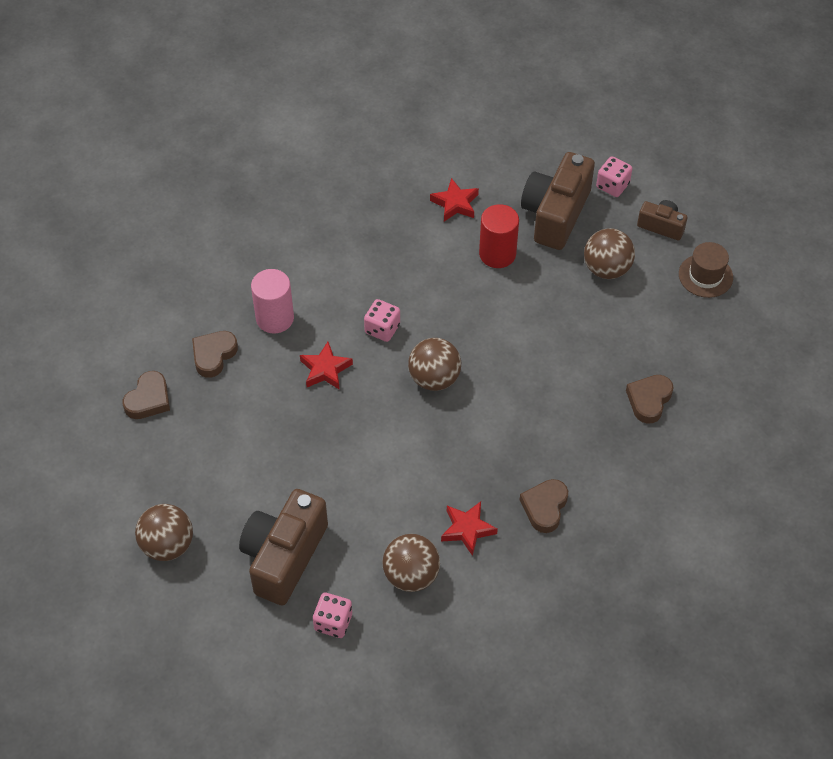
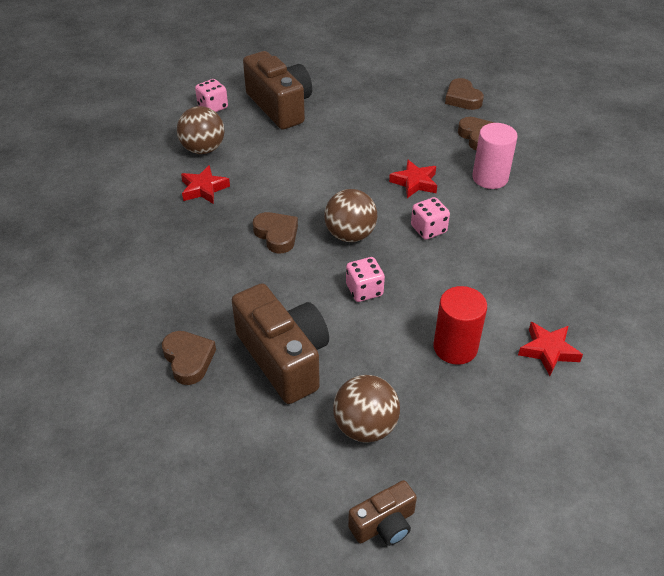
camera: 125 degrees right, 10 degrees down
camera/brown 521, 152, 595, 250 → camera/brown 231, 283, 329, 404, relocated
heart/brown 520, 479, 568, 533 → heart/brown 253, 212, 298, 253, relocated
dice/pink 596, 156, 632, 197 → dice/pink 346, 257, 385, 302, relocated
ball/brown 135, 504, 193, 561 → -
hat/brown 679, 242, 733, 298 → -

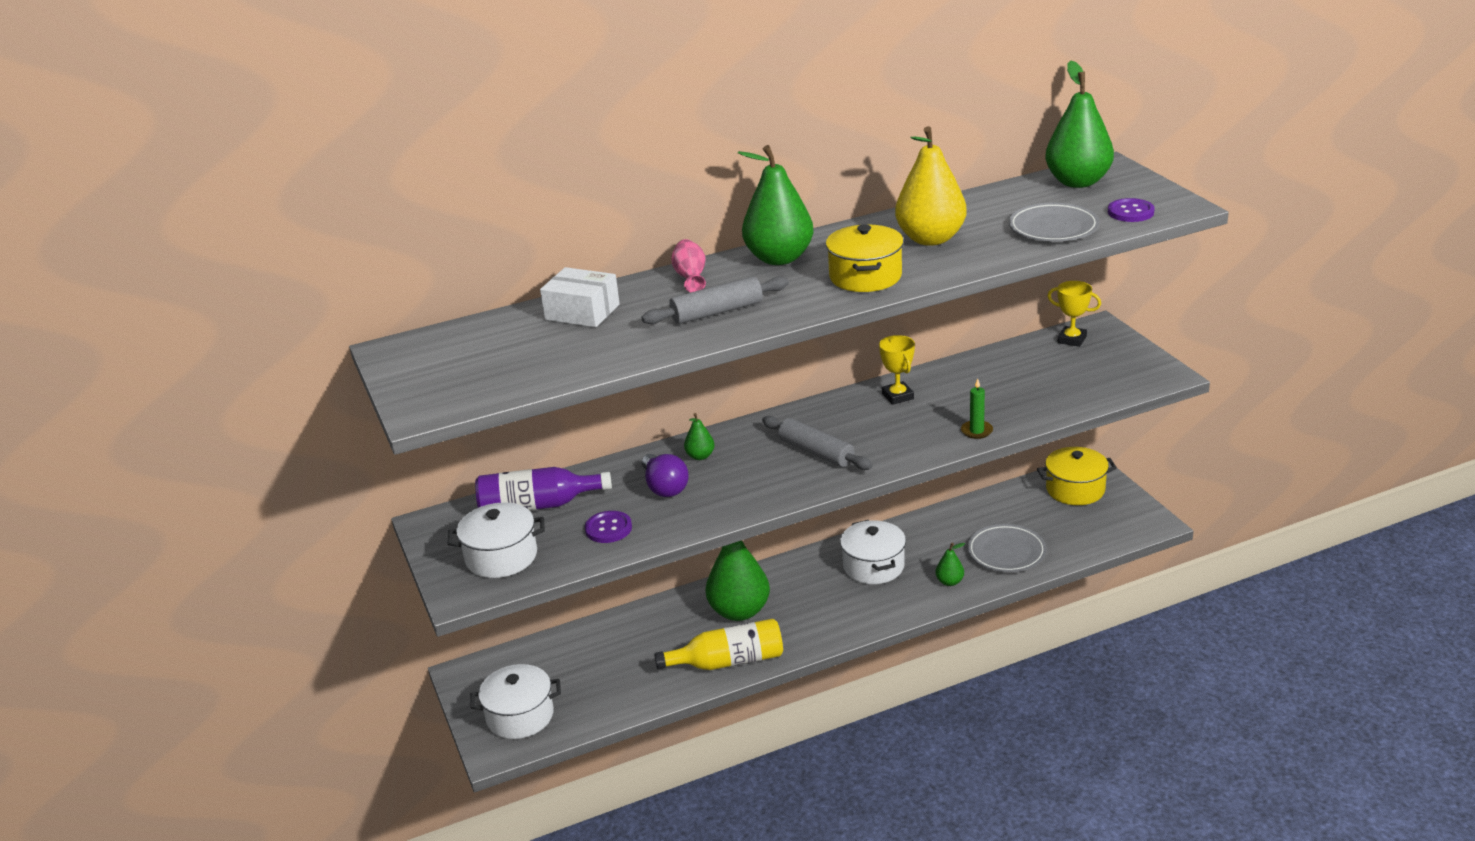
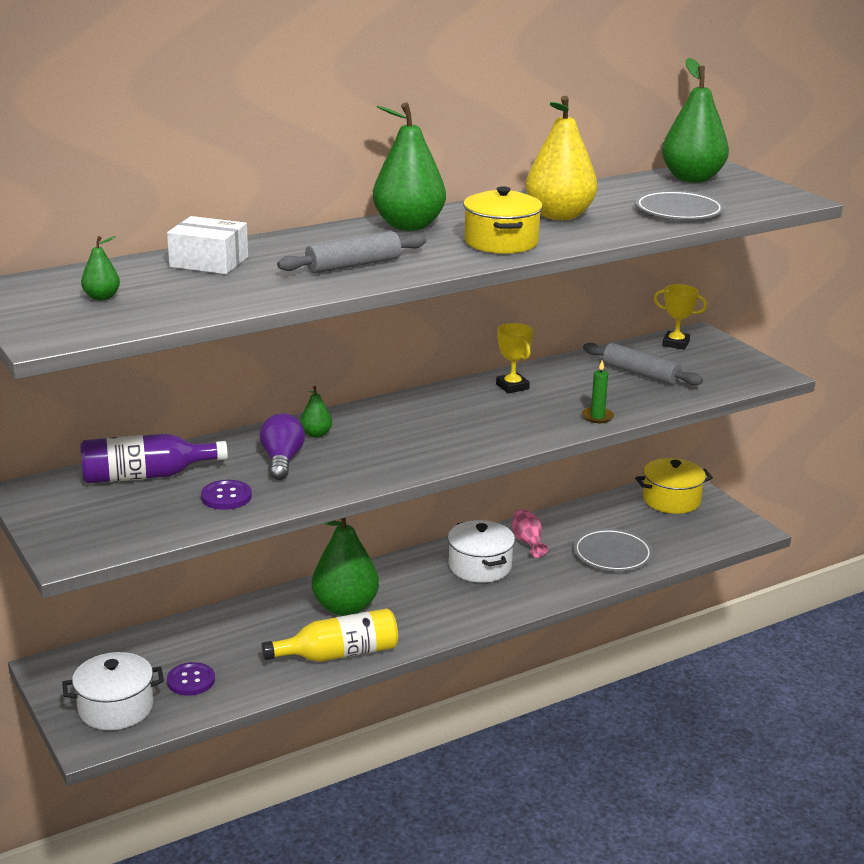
camera: 10 degrees left, 5 degrees down
pear/green 936, 543, 965, 586 → pear/green 81, 236, 120, 301, relocated
button/purple 1108, 198, 1155, 222 → button/purple 167, 662, 215, 696, relocated
light bulb/purple 642, 454, 689, 497 → light bulb/purple 260, 413, 305, 480, 150 degrees counterclockwise
vase/pink 671, 239, 706, 292 → vase/pink 512, 509, 548, 558, relocated
rolling pin/grey 762, 416, 873, 470 → rolling pin/grey 583, 343, 703, 385, relocated
pot/white 448, 502, 545, 578 → -

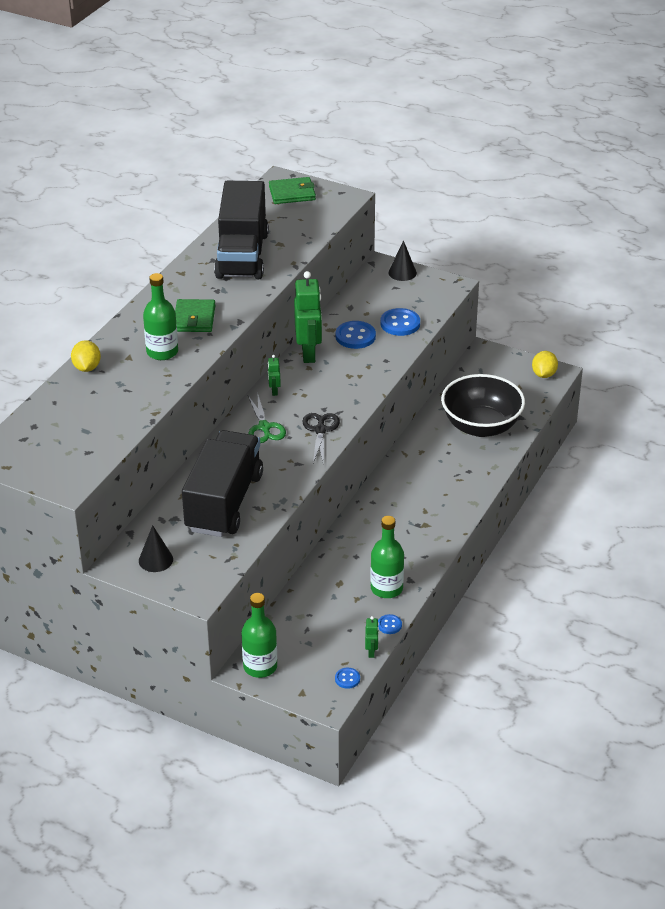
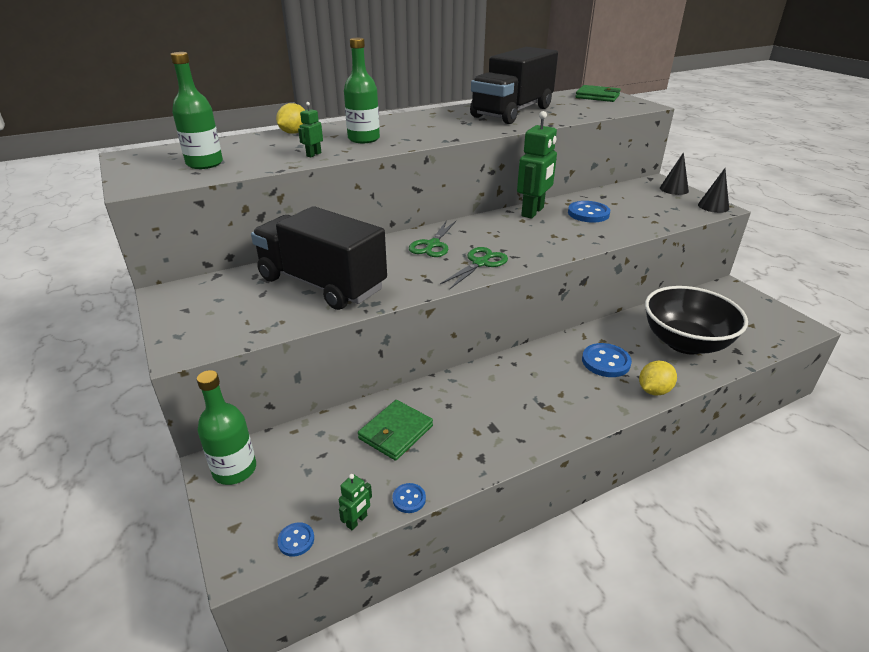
camera: 35 degrees right, 5 degrees down
bottle/green 370, 516, 404, 598 → bottle/green 170, 52, 223, 169, relocated
truck/black 182, 430, 263, 537 → truck/black 251, 206, 387, 310, 105 degrees counterclockwise
robot/green 268, 355, 281, 396 → robot/green 298, 102, 323, 157, relocated
wallet/green 175, 299, 216, 332 → wallet/green 358, 400, 433, 461, relocated
scissors/black 302, 413, 340, 465 → scissors/green 440, 247, 508, 289
button/blue 380, 308, 420, 336 → button/blue 582, 343, 632, 377, relocated
lemon/yellow 532, 351, 558, 378 → lemon/yellow 639, 361, 677, 396, relocated
cone/black 139, 525, 173, 572 → cone/black 698, 168, 729, 213, relocated

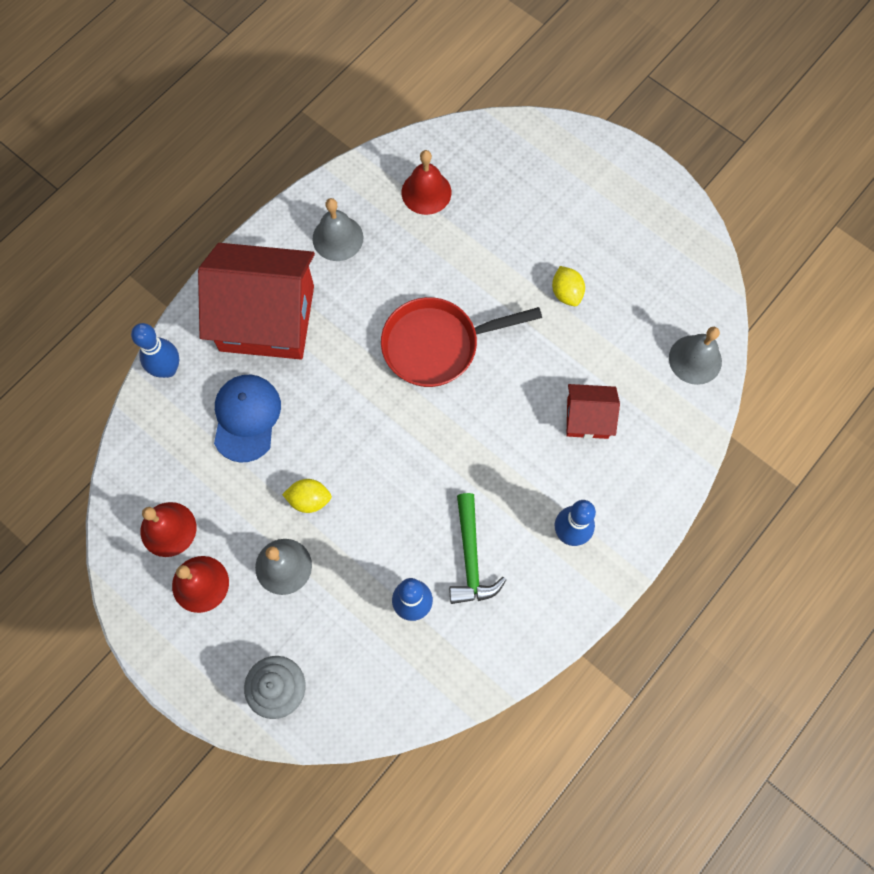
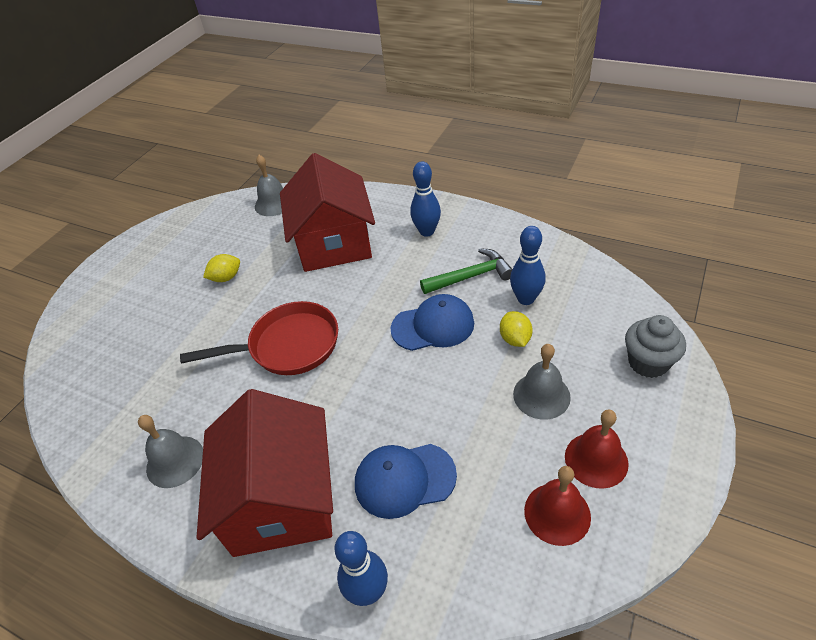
camera: 100 degrees left, 25 degrees down
pan/red 381, 297, 542, 387 → pan/red 180, 301, 338, 375, 75 degrees counterclockwise
house/red 566, 384, 620, 439 → house/red 280, 153, 375, 272, x2.07
- → cap/blue 391, 294, 474, 351
lemon/yellow 282, 479, 332, 513 → lemon/yellow 500, 311, 533, 347, relocated
bell/red 401, 150, 452, 215 → -

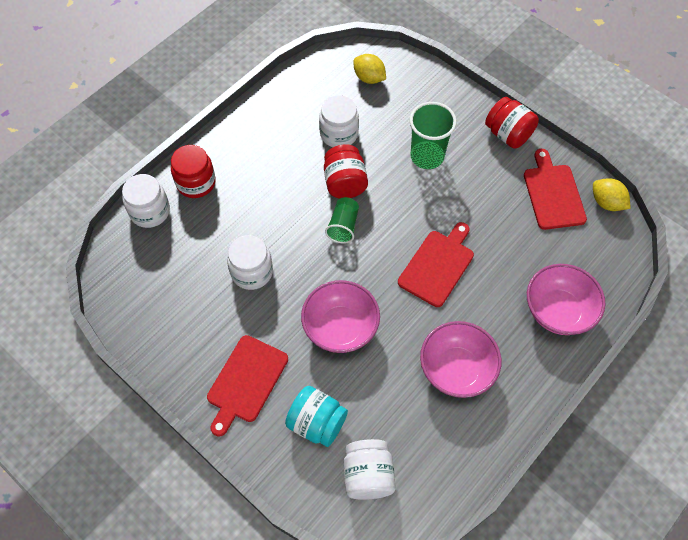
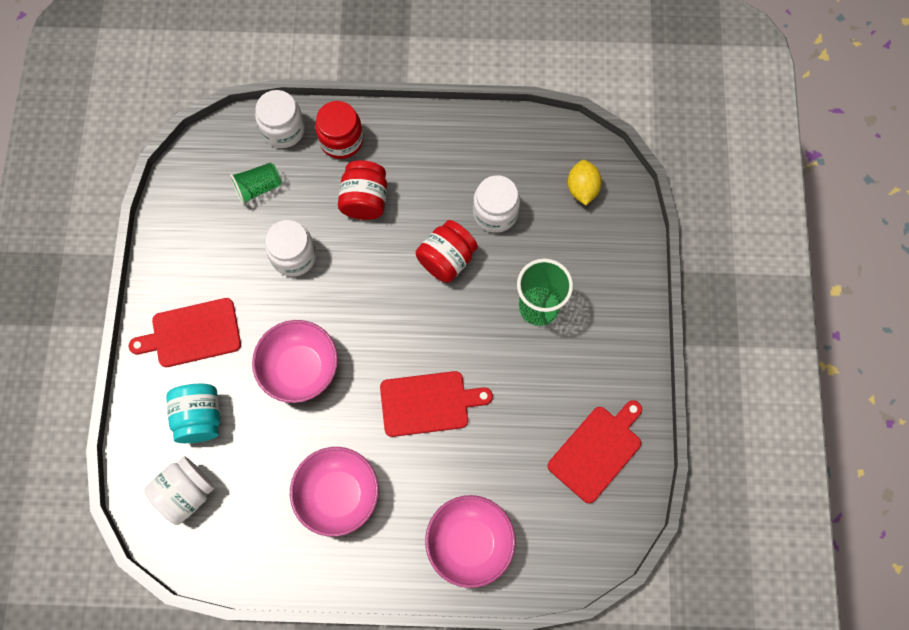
camera: 50 degrees right, 10 degrees up
cup/green 325, 197, 359, 244 → cup/green 230, 162, 282, 205, relocated
jar/red 485, 97, 539, 149 → jar/red 338, 160, 387, 220, relocated
lemon/yellow 593, 178, 631, 211 → -

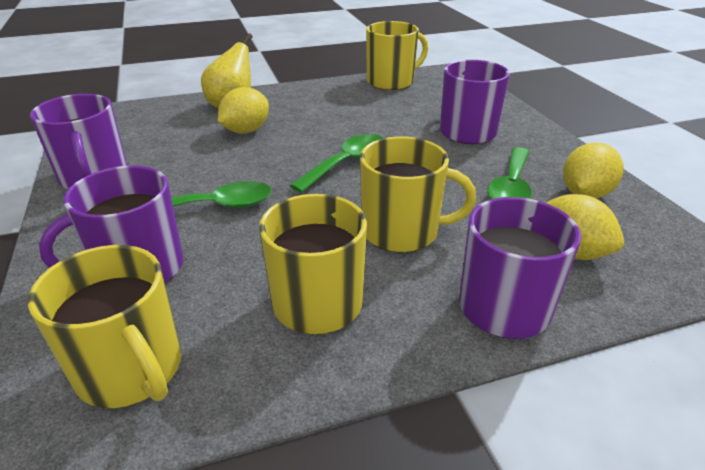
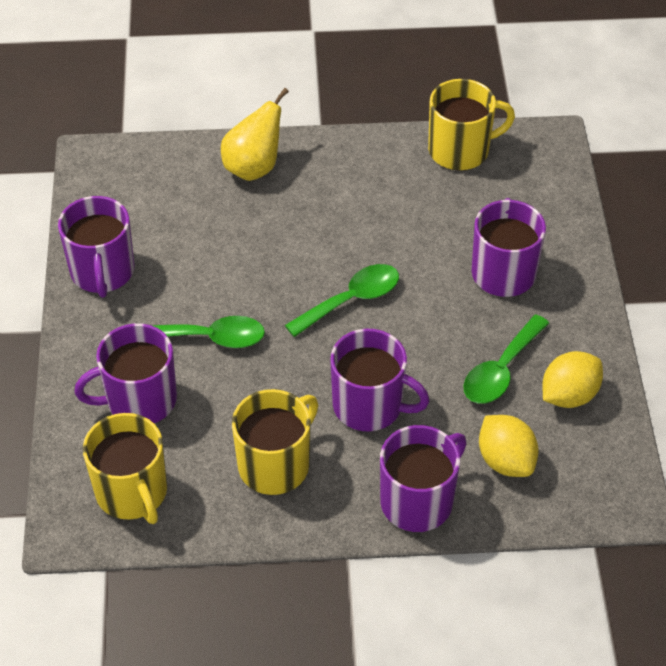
camera: 15 degrees right, 15 degrees up
mug/yellow 360, 136, 476, 253 → mug/purple 330, 329, 429, 432
lemon/yellow 218, 87, 269, 134 → -

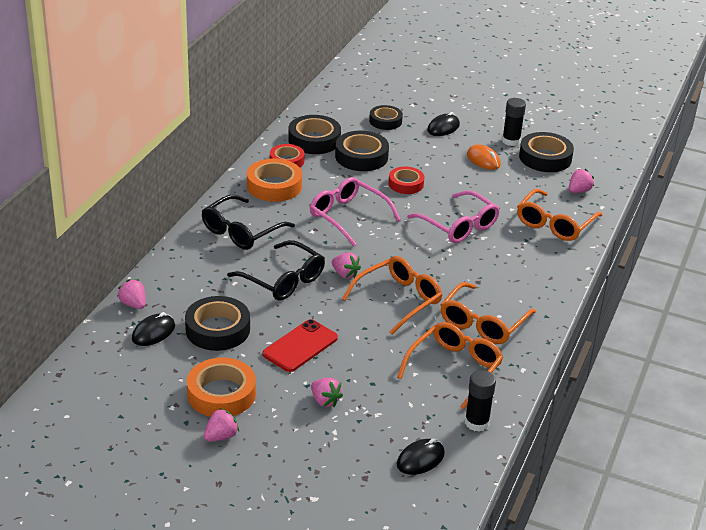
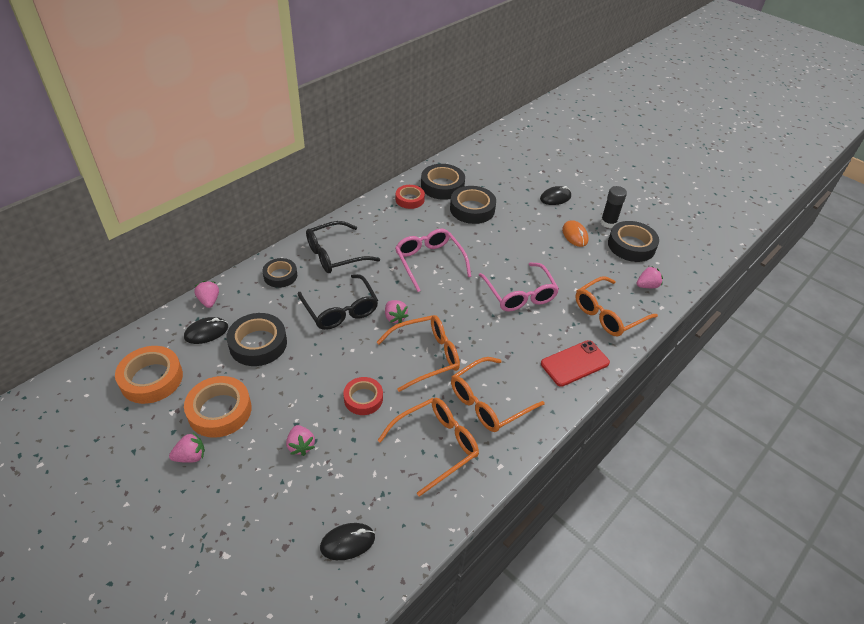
camera: 20 degrees right, 10 degrees up
tape/orange 247, 159, 302, 202 → tape/orange 115, 346, 183, 404, relocated
tape/black 369, 105, 403, 130 → tape/black 262, 258, 297, 288, relocated
tape/red 389, 167, 424, 194 → tape/red 343, 377, 383, 415, relocated
phone/red 263, 319, 338, 372 → phone/red 541, 340, 610, 387, relocated
glue stick/black 465, 370, 496, 432 → -

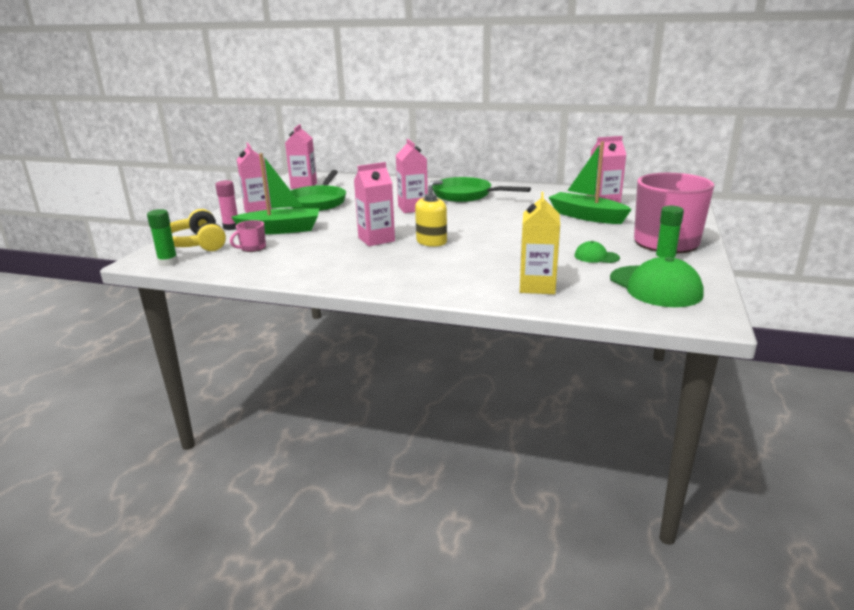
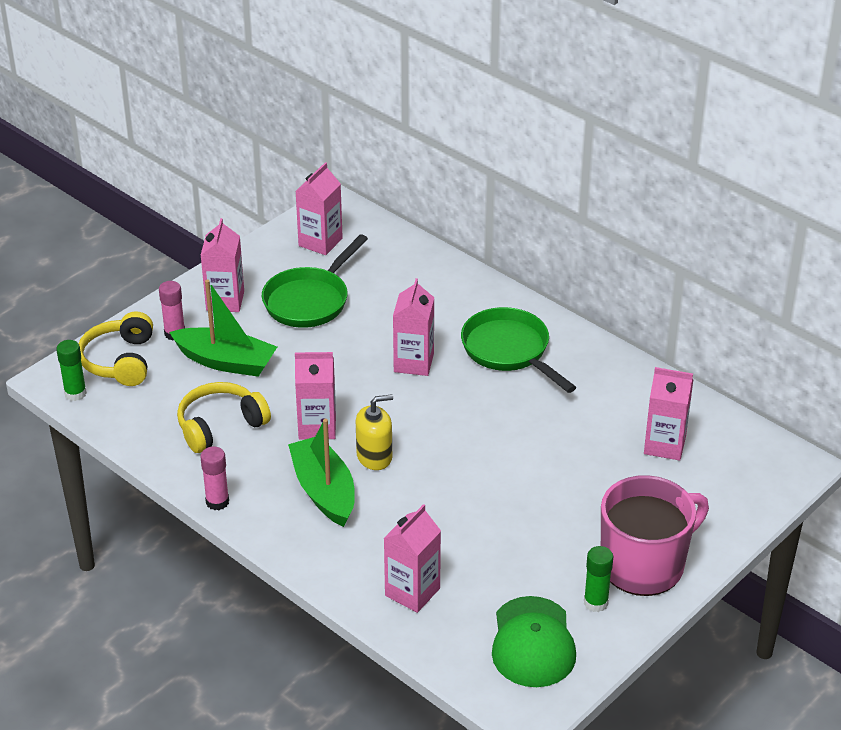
camera: 25 degrees right, 15 degrees up
- → headphones/yellow 177, 382, 271, 453
- → glue stick/pink 200, 447, 229, 510
boat/green 548, 142, 632, 224 → boat/green 288, 419, 355, 527, relocated
carton/yellow 520, 192, 560, 294 → carton/pink 384, 504, 441, 613
mug/pink 230, 220, 266, 252 → -
cap/green 575, 241, 620, 263 → -

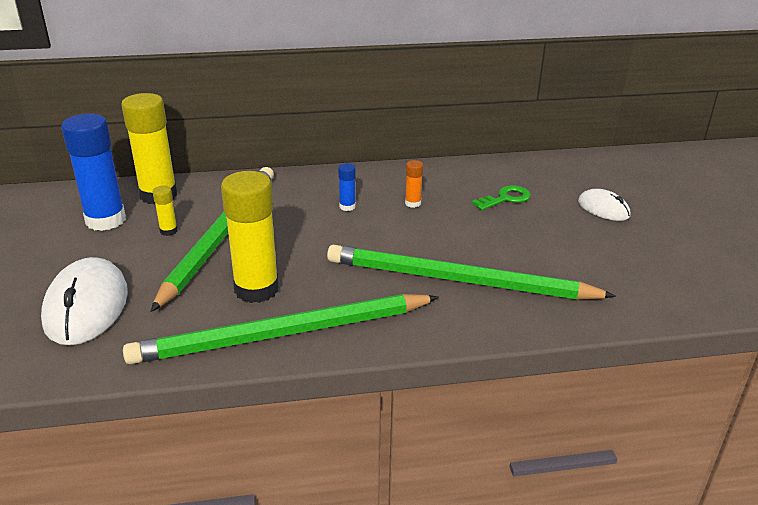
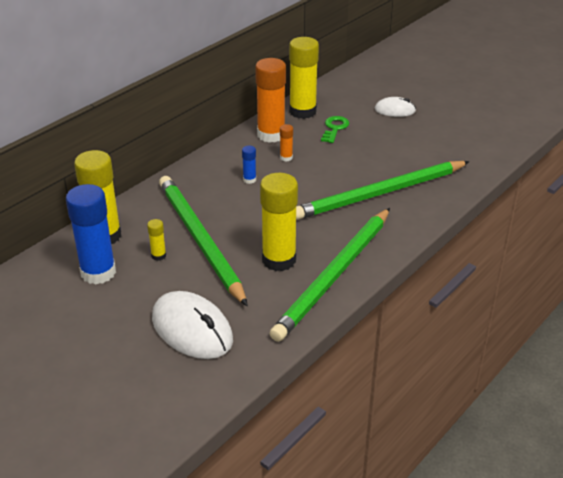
camera: 40 degrees left, 5 degrees up
- → glue stick/orange 255, 58, 286, 143
- → glue stick/yellow 289, 37, 319, 119

